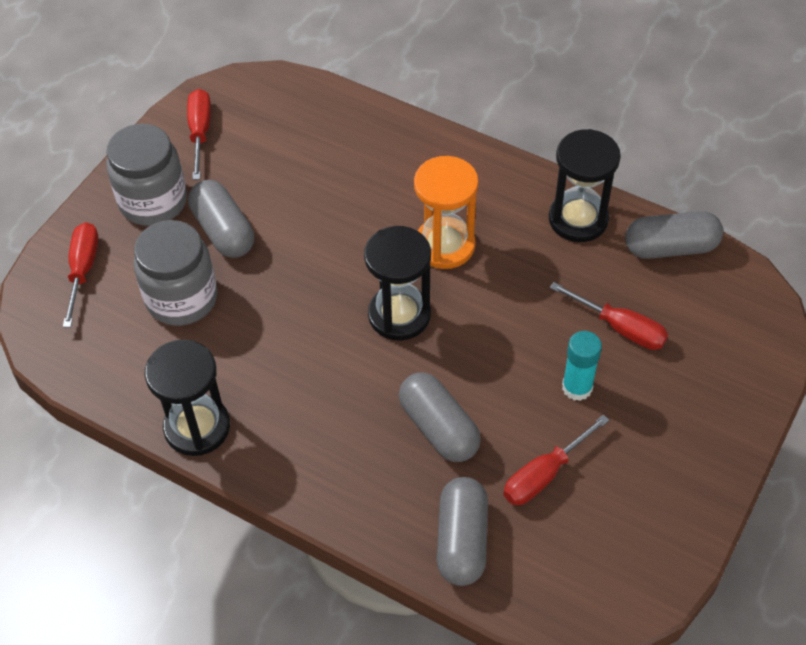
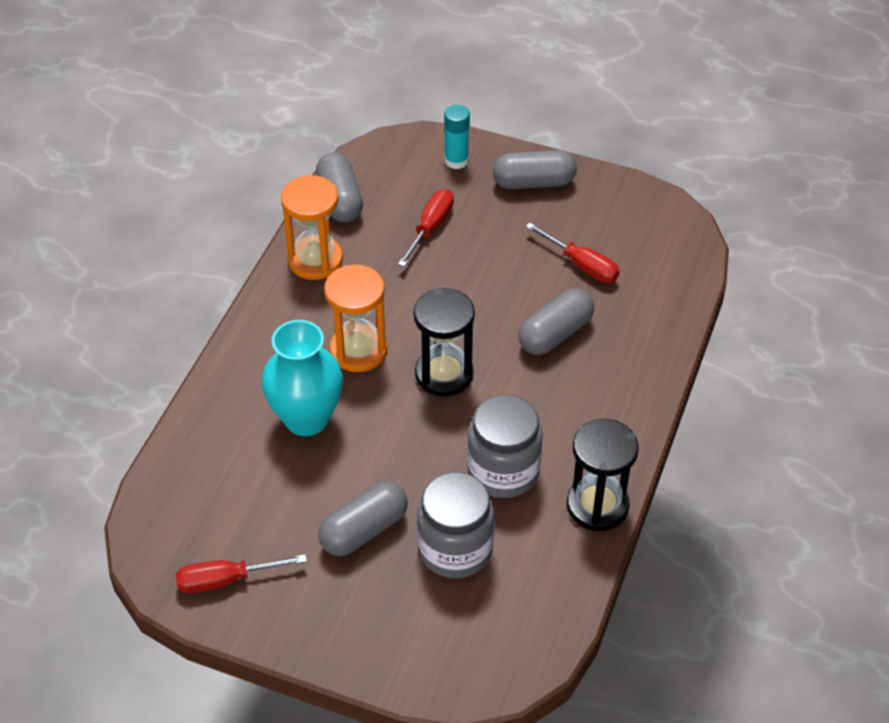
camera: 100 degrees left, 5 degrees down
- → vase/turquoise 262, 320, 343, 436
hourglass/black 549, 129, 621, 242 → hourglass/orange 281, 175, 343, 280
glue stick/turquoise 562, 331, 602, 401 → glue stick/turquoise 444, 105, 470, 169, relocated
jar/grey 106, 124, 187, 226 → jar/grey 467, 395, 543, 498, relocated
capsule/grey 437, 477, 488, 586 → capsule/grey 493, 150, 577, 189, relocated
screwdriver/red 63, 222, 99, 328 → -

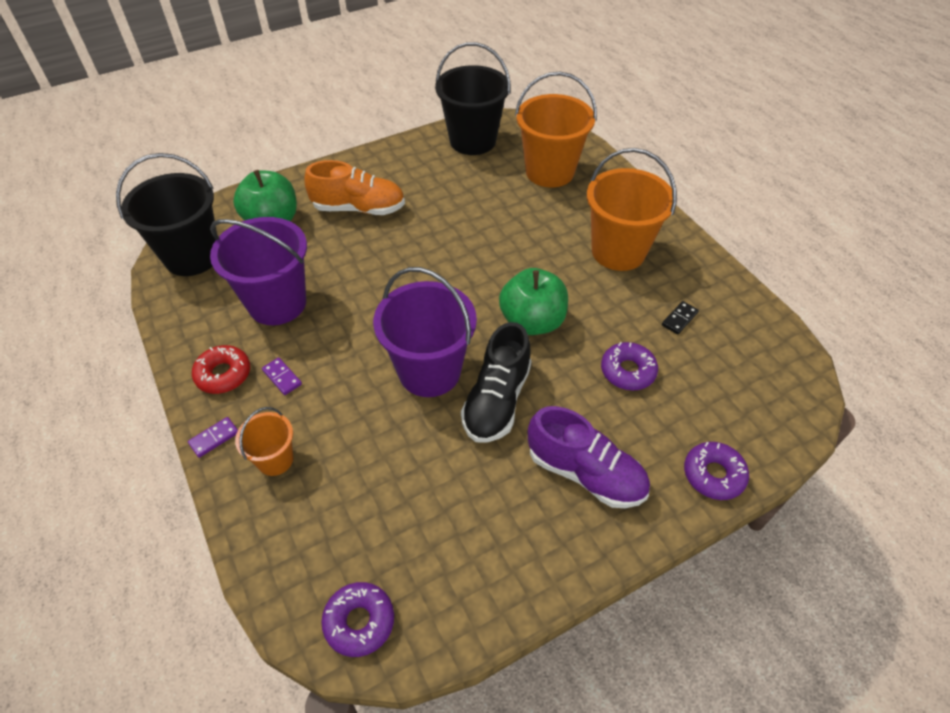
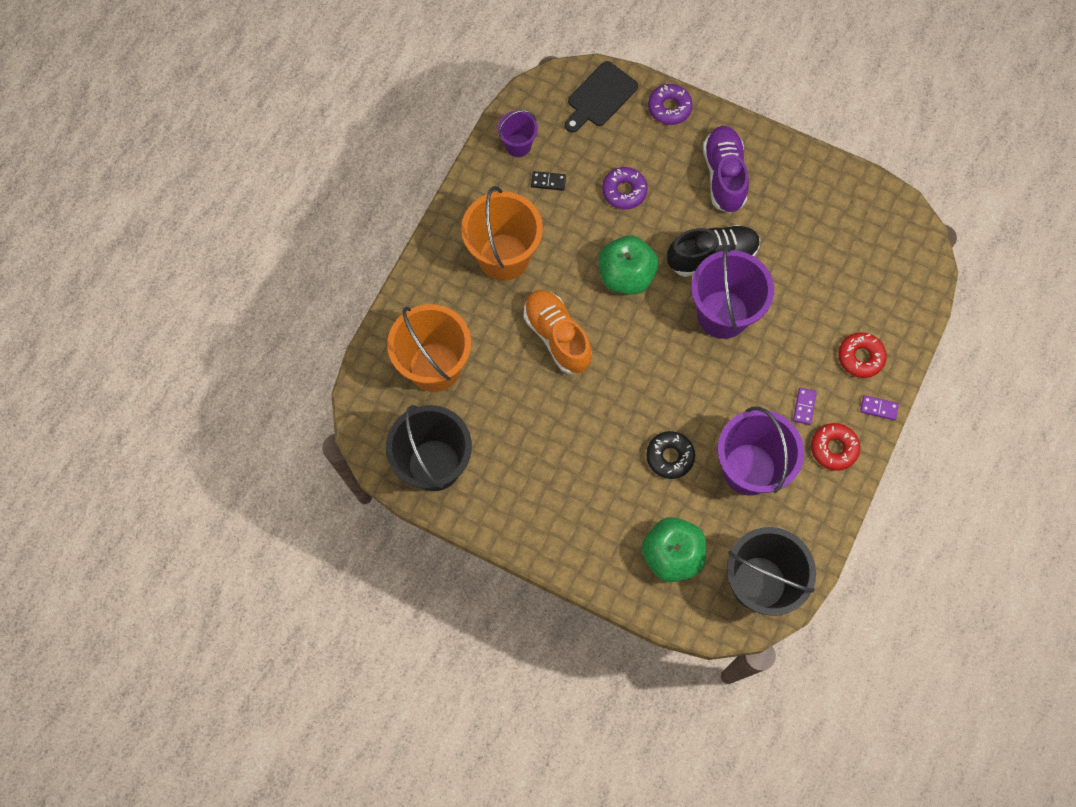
camera: 125 degrees left, 20 degrees up
- → bucket/purple 498, 110, 538, 157
shoe/orange 304, 160, 405, 215 → shoe/orange 524, 290, 592, 374, relocated
- → cutting board/black 565, 61, 638, 133
- → donut/black 646, 431, 695, 479
bucket/orange 235, 407, 293, 476 → donut/red 838, 332, 887, 378
donut/purple 321, 582, 394, 657 → -

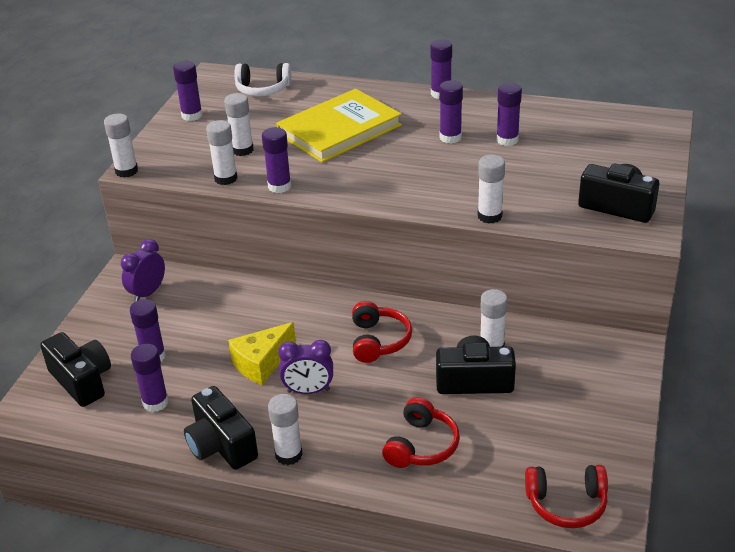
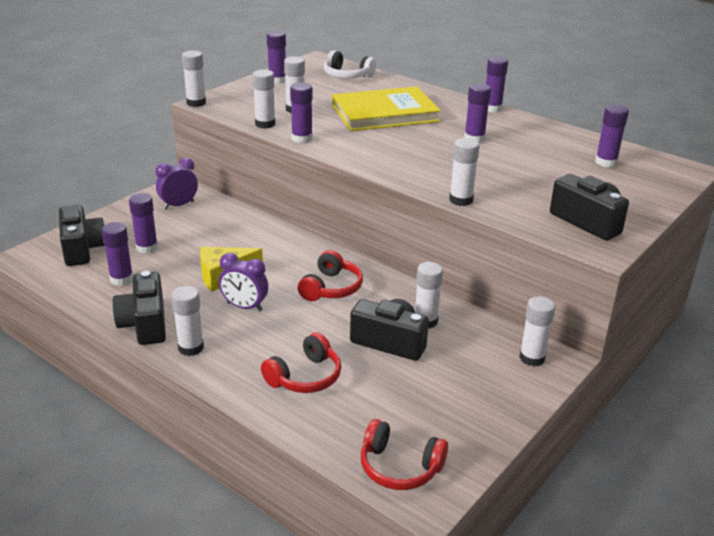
camera: 20 degrees right, 5 degrees down
- → glue stick/white 519, 296, 555, 367
glue stick/purple 496, 82, 522, 146 → glue stick/purple 595, 105, 629, 167, relocated

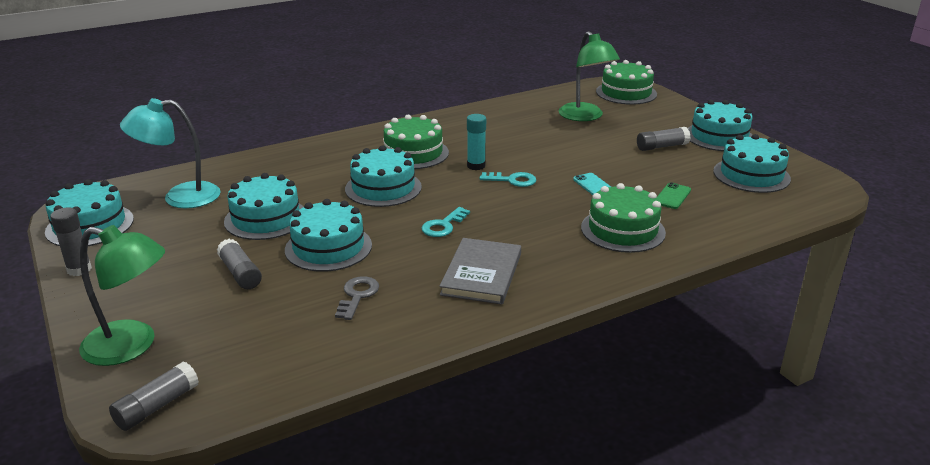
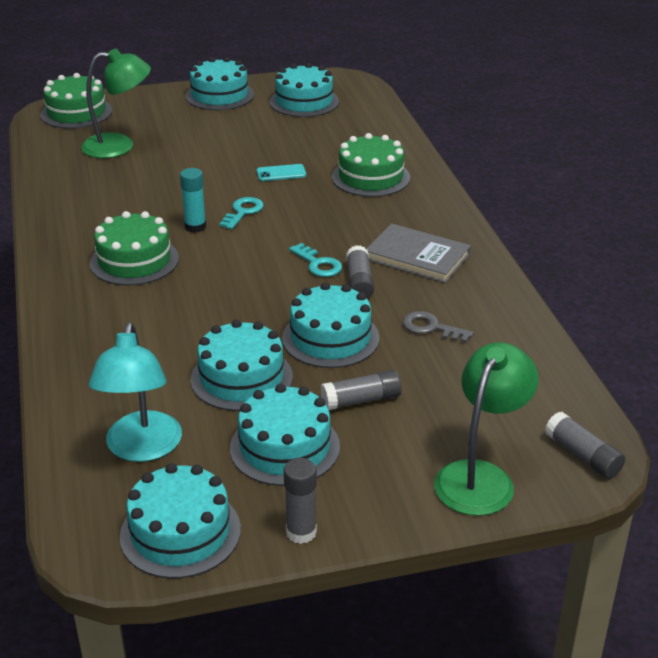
camera: 75 degrees left, 5 degrees up
cake/turquoise 345, 145, 422, 207 → cake/turquoise 230, 384, 340, 486, relocated
glue stick/grey 637, 127, 690, 151 → glue stick/grey 346, 245, 374, 299, relocated
phone/green 657, 182, 691, 209 → -

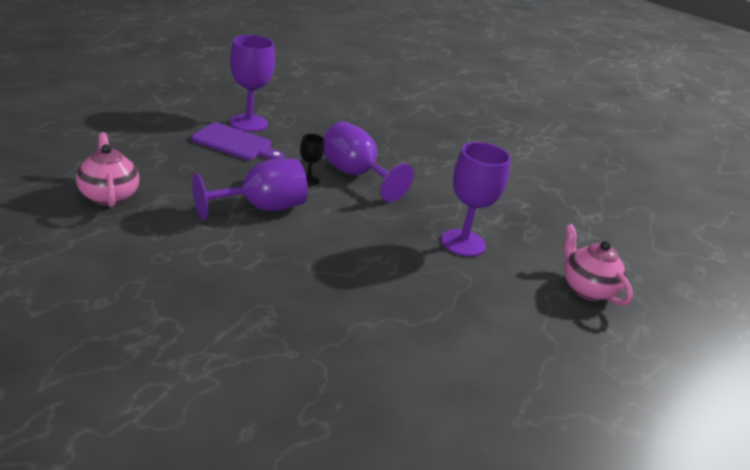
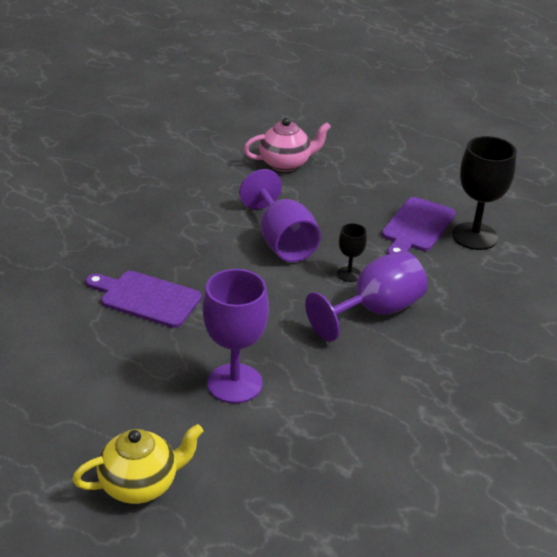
camera: 100 degrees right, 5 degrees up
teapot/pink 563, 224, 633, 306 → teapot/yellow 72, 424, 203, 504
- → cutting board/purple 86, 271, 202, 328
goblet/purple 230, 35, 275, 132 → goblet/black 452, 136, 516, 250

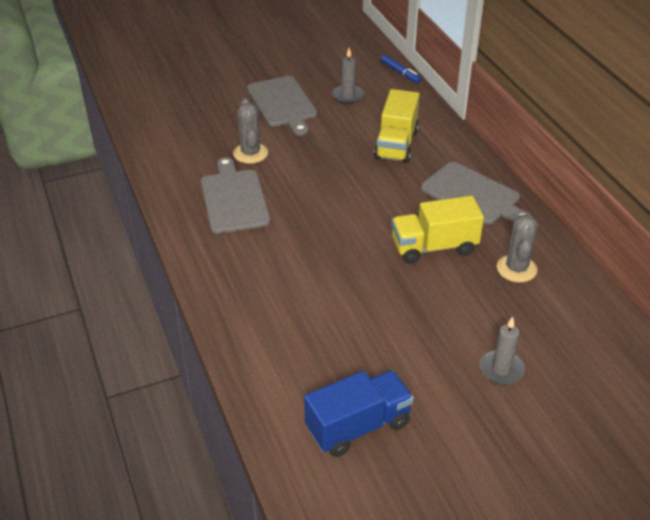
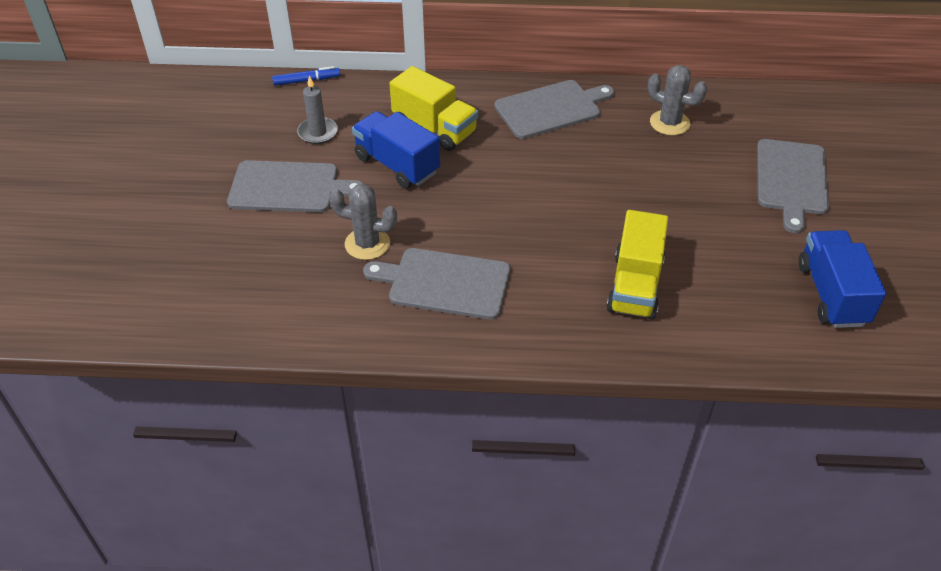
camera: 65 degrees left, 5 degrees up
- → truck/blue 352, 111, 440, 189
truck/yellow 391, 196, 484, 264 → truck/yellow 606, 210, 668, 319, relocated
candle/grey 480, 317, 525, 385 → cutting board/grey 757, 139, 829, 233

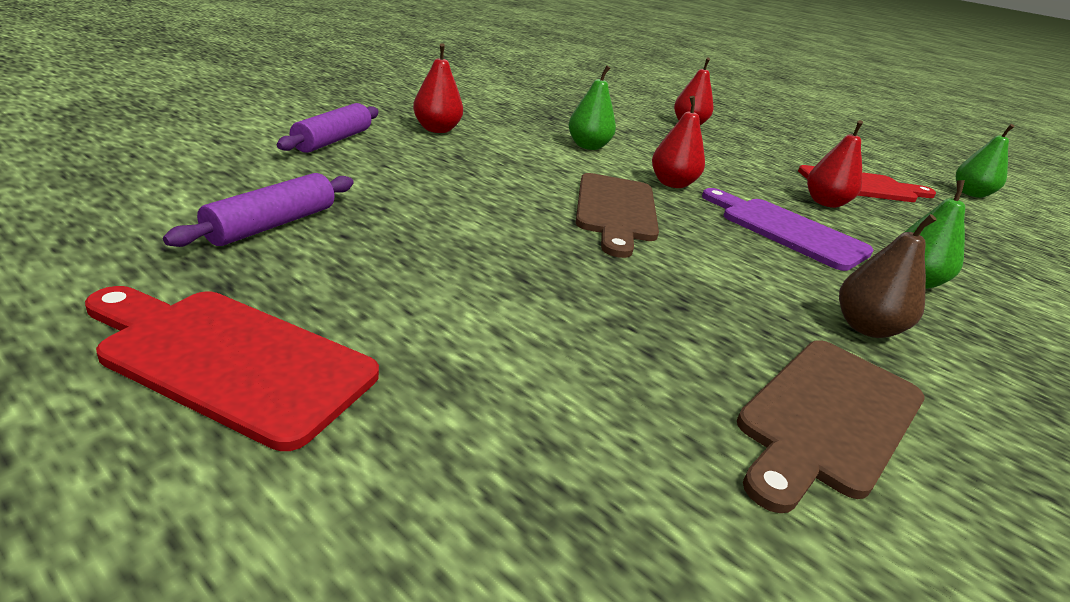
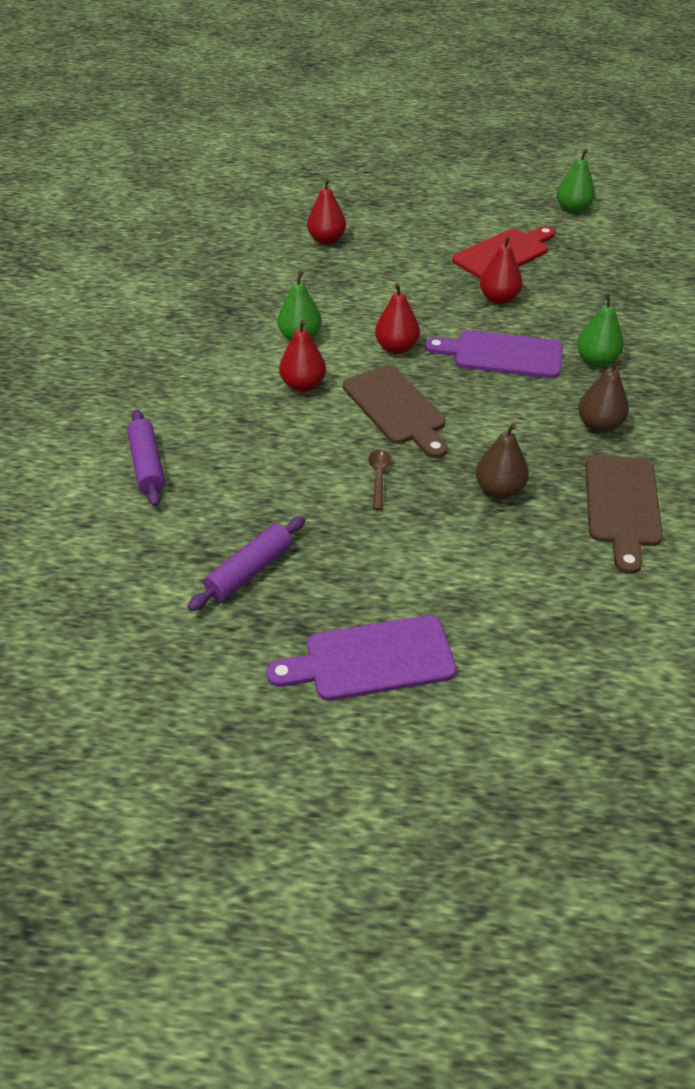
camera: 30 degrees left, 15 degrees up
rolling pin/purple 163, 173, 354, 247 → rolling pin/purple 188, 516, 305, 611, 45 degrees clockwise
cutting board/red 85, 286, 379, 451 → cutting board/purple 267, 615, 456, 701
pear/red 413, 43, 463, 133 → pear/red 279, 320, 326, 392, relocated
- → spoon/brown 368, 449, 391, 510
- → pear/brown 476, 423, 529, 499

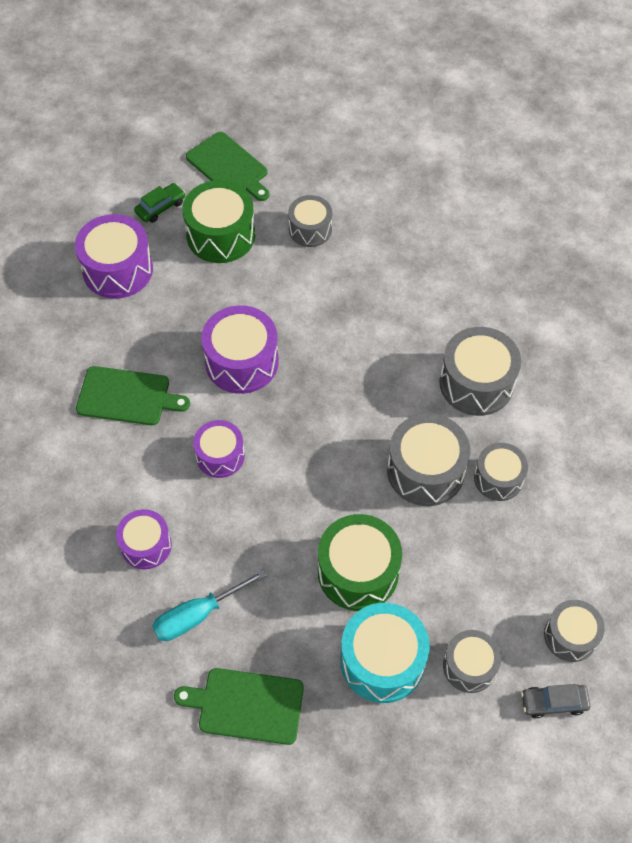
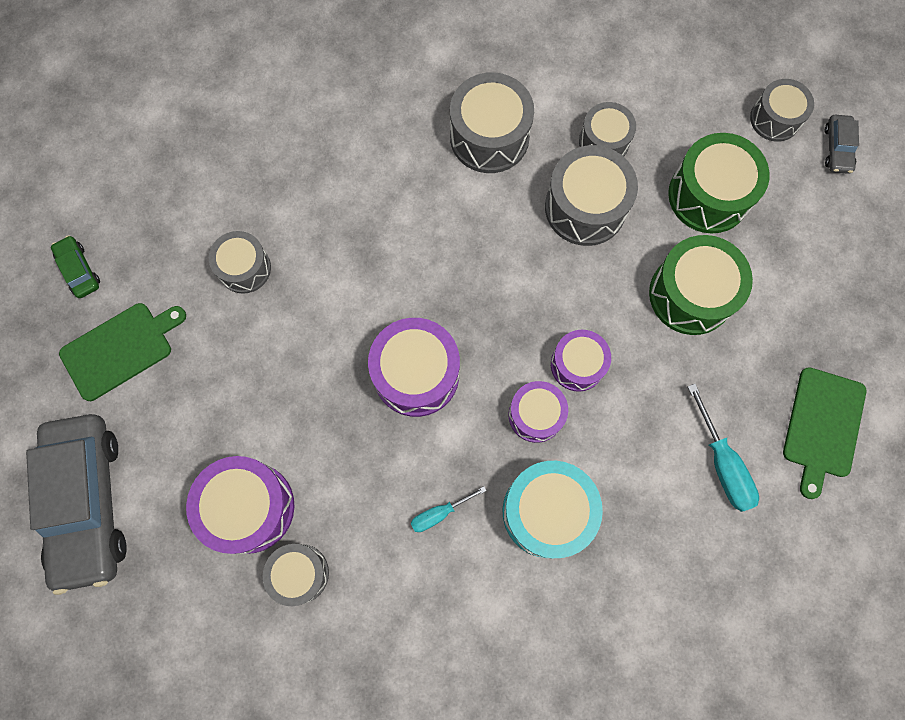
camera: 80 degrees left, 15 degrees up
- → car/grey 26, 414, 126, 595
car/green 134, 183, 186, 223 → car/green 51, 235, 100, 298, relocated
drum/grey 443, 630, 501, 693 → drum/grey 263, 544, 329, 606, relocated
cutting board/green 76, 366, 190, 425 → screwdriver/turquoise 411, 486, 486, 532
drum/turquoise 341, 603, 430, 703 → drum/turquoise 502, 461, 603, 558, relocated
drum/purple 116, 509, 172, 569 → drum/purple 551, 330, 611, 392, relocated
drum/green 182, 180, 255, 263 → drum/green 668, 133, 770, 233, relocated

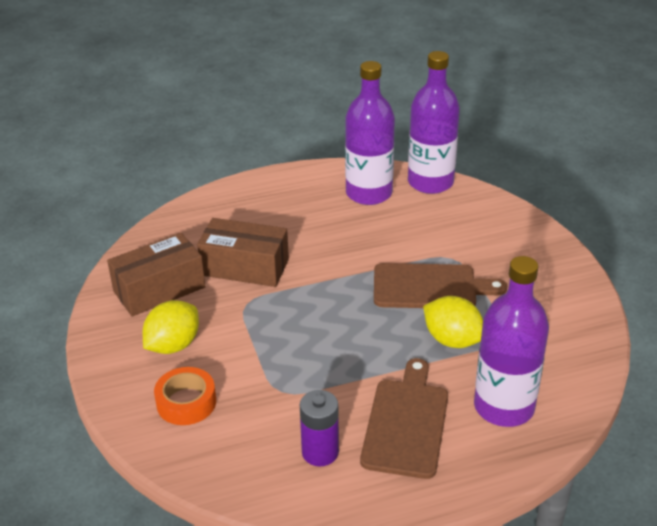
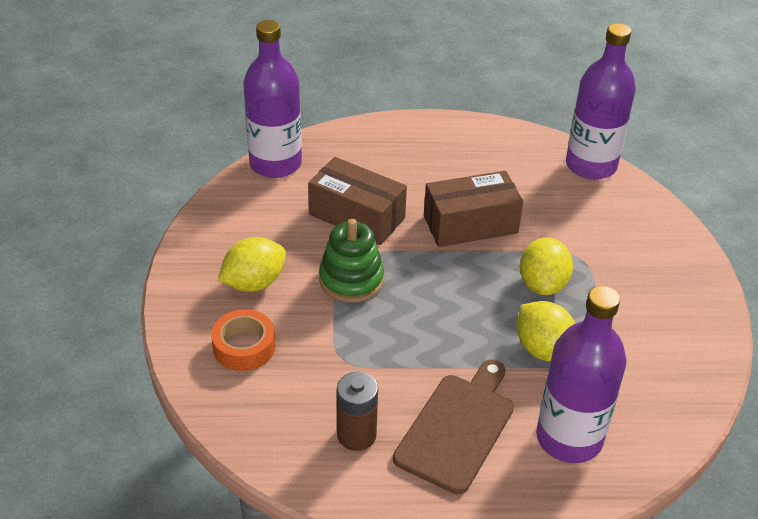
camera: 15 degrees right, 5 degrees up
bottle/purple 345, 61, 395, 205 → bottle/purple 243, 20, 302, 178, relocated
- → stacking toy/green 319, 219, 384, 303
battery/purple 300, 390, 339, 467 → battery/brown 337, 372, 378, 451
box/brown 107, 233, 206, 316 → box/brown 424, 171, 523, 247, relocated
cutting board/brown 374, 263, 507, 308 → lemon/yellow 520, 238, 573, 295

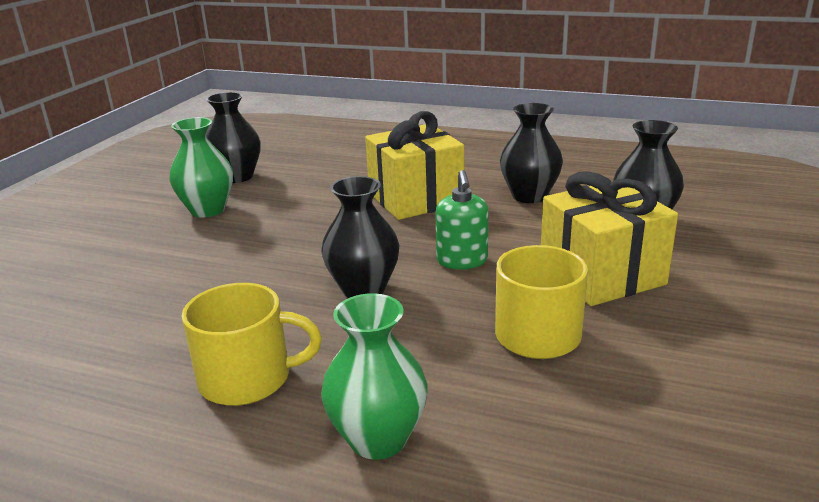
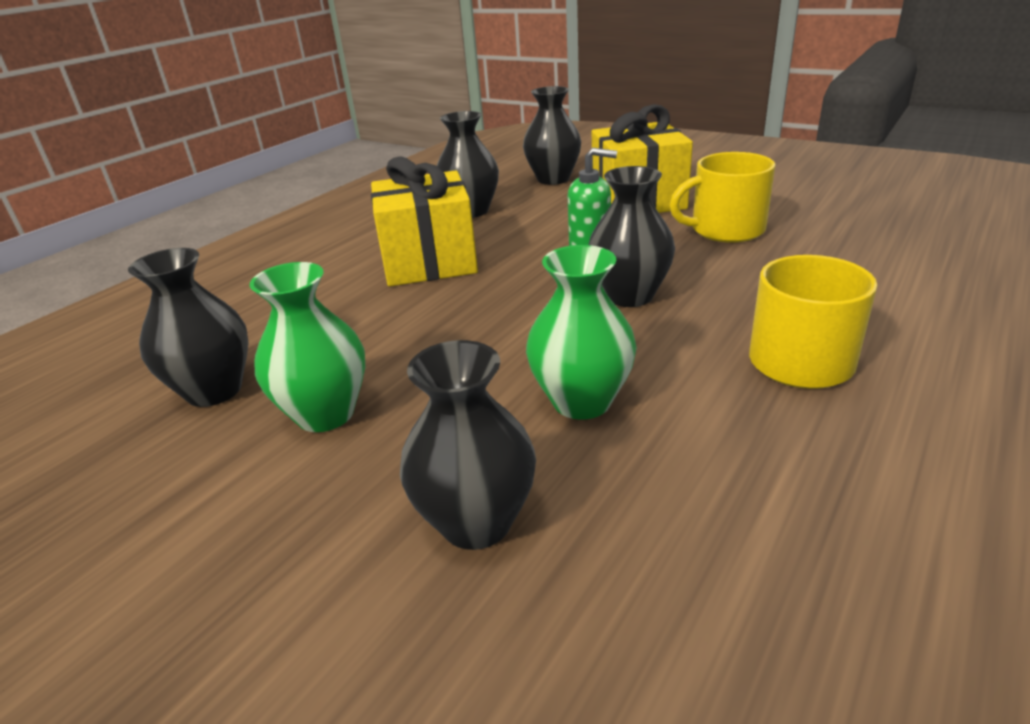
camera: 75 degrees left, 5 degrees up
- → vase/black 400, 340, 536, 550
vase/green 321, 293, 428, 460 → vase/green 526, 245, 637, 420, relocated

